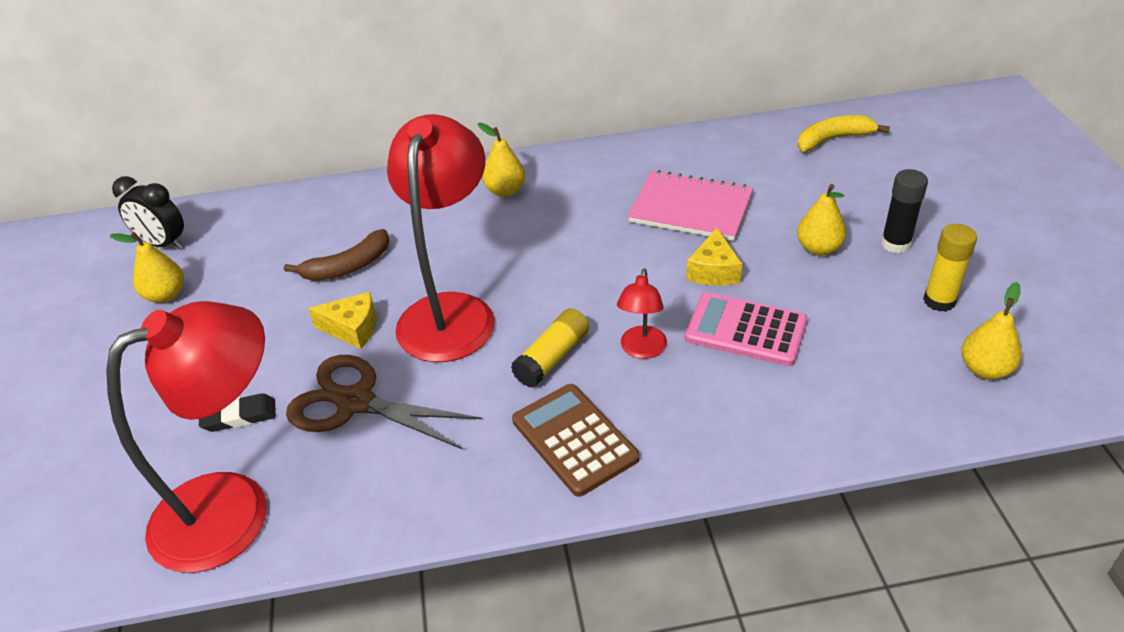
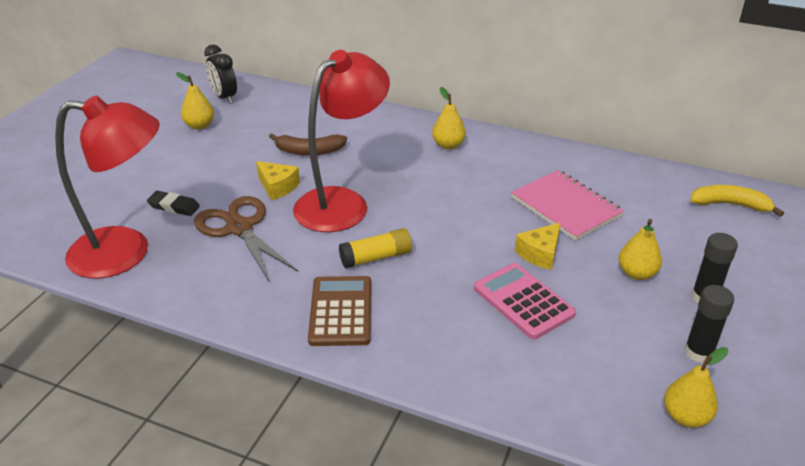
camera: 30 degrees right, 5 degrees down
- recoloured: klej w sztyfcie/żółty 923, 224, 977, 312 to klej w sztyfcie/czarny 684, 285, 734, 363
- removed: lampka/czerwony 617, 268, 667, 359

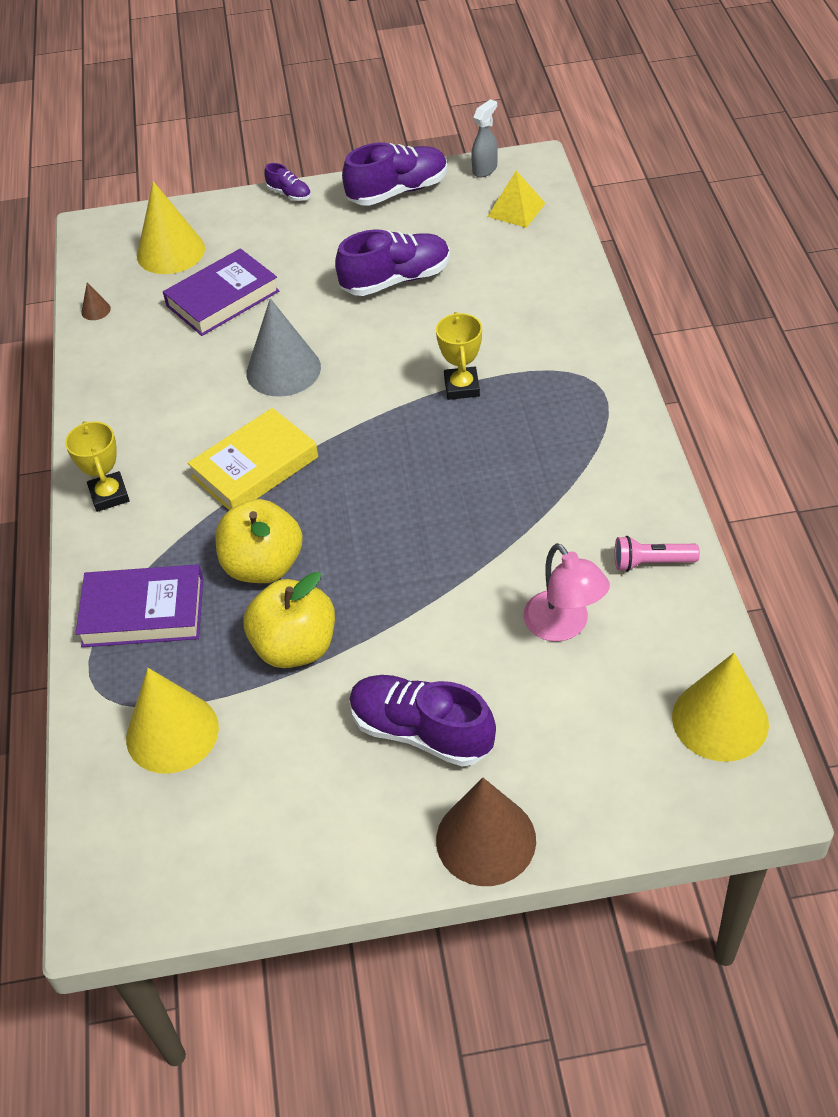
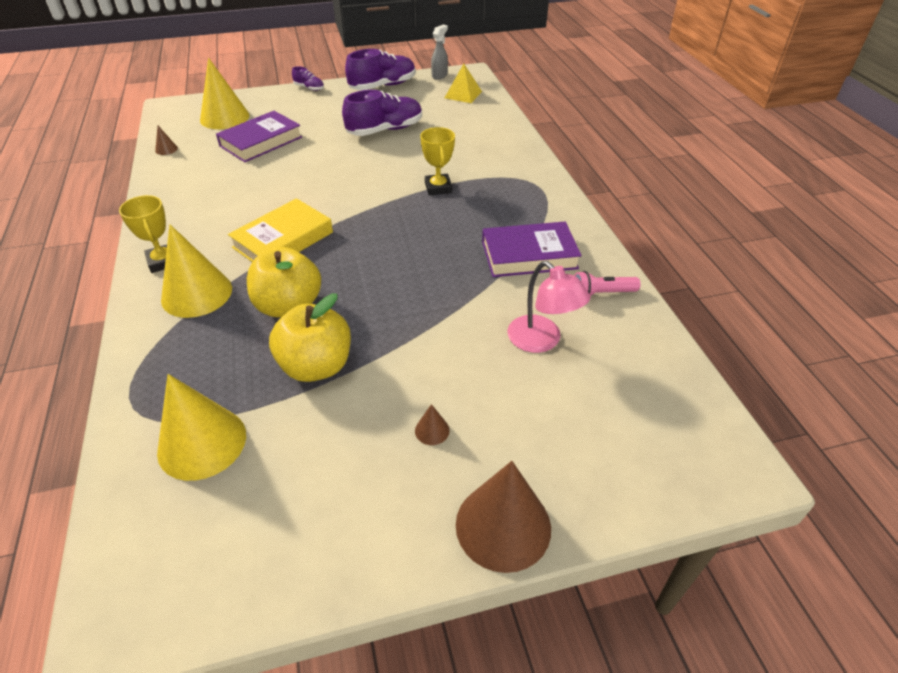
camera: 10 degrees left, 5 degrees down
- moved: stożek/żółty 672, 653, 769, 762 to 161, 224, 232, 318
- replaced: but/fioletowy 349, 675, 496, 767 to stożek/brązowy 415, 404, 450, 445
- moved: książka/fioletowy 75, 564, 203, 647 to 482, 222, 582, 277
- removed: stożek/szary 246, 298, 321, 397

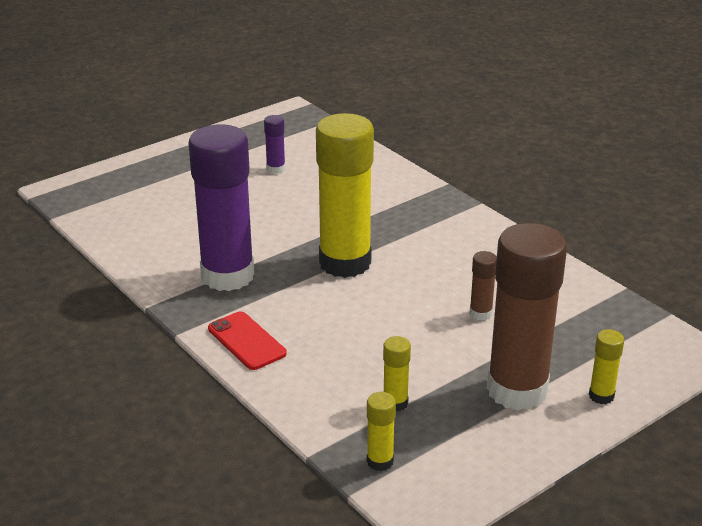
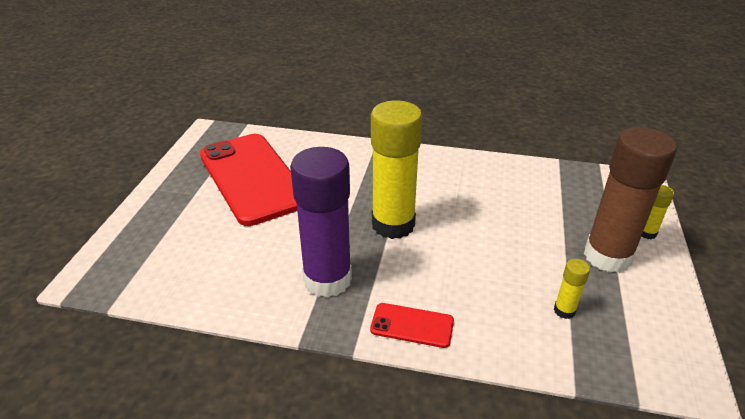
camera: 40 degrees left, 5 degrees up
- replaced: klej w sztyfcie/fioletowy 264, 115, 285, 174 to telefon/czerwony 200, 134, 297, 226
- removed: klej w sztyfcie/żółty 367, 392, 396, 471
- removed: klej w sztyfcie/brązowy 469, 251, 497, 321

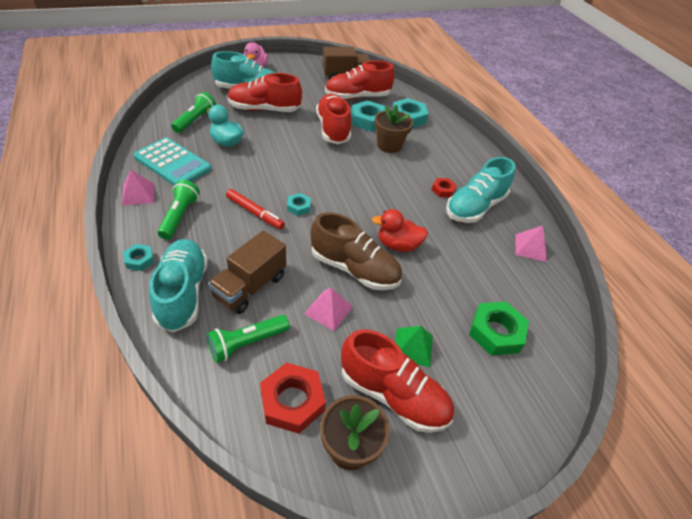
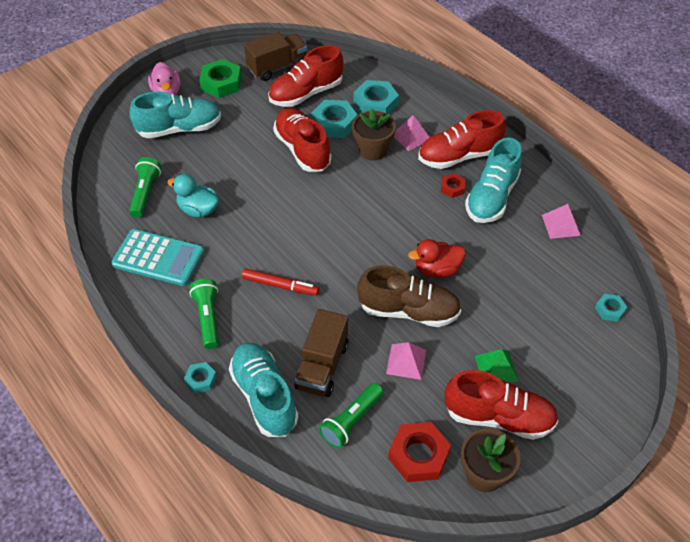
camera: 15 degrees left, 5 degrees up
- moved: nakrętka/zielony 469, 302, 529, 356 to 199, 59, 241, 98
- moved: piramida/różowy 121, 170, 154, 206 to 394, 115, 430, 151
- moved: but/czerwony 227, 73, 302, 112 to 418, 110, 506, 169
- moved: nakrętka/turkusowy 287, 193, 311, 216 to 595, 294, 627, 322

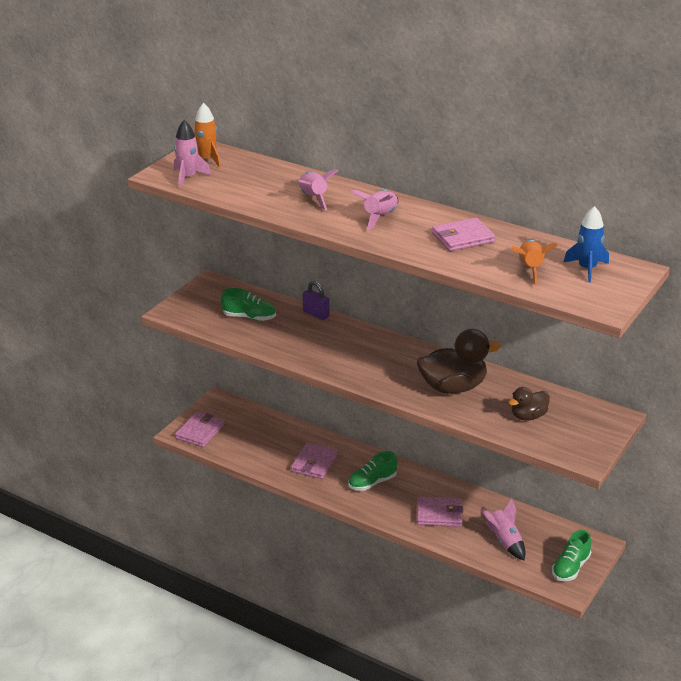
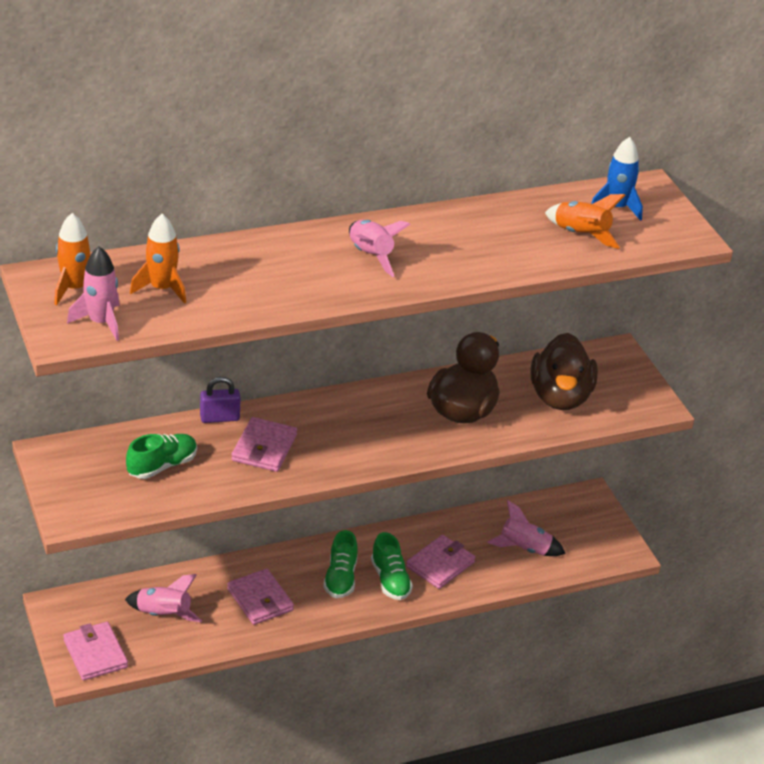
camera: 55 degrees left, 5 degrees up
- moved: rakieta/różowy 297, 169, 338, 210 to 125, 574, 202, 623
- added: rakieta/pomarańczowy 130, 214, 186, 304
- moved: portfel/różowy 432, 218, 495, 251 to 231, 417, 297, 472
- moved: but/zielony 552, 530, 591, 581 to 371, 532, 413, 600
- resized: kaczka/brązowy 508, 387, 550, 420 = 531, 333, 598, 410 x1.76

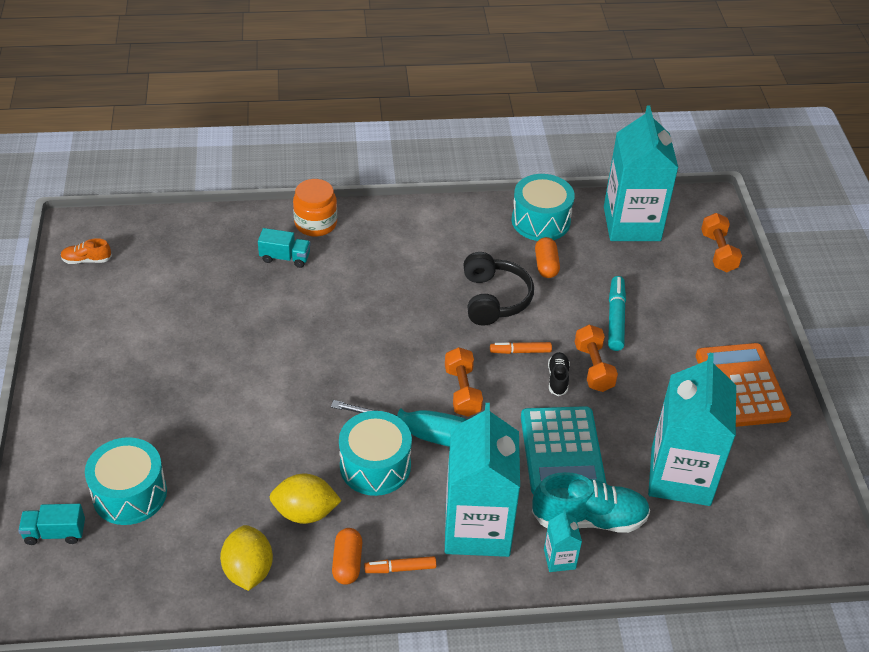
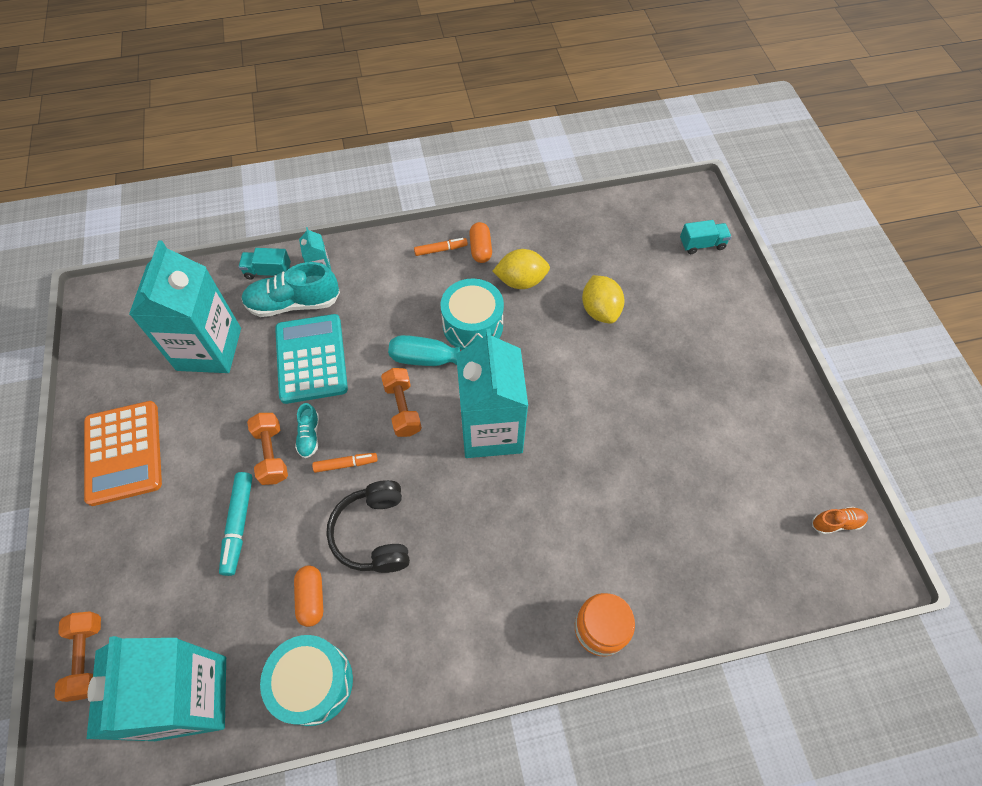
camera: 175 degrees right, 15 degrees up
- moved: ciężarówka/turkusowy 258, 228, 311, 268 to 238, 248, 291, 280
- recoloured: but/czarny 548, 352, 570, 396 to but/turkusowy 295, 403, 319, 458
- moved: karton mleka/turkusowy 445, 403, 520, 557 to 456, 329, 528, 458
- moved: cytryna/żółty 220, 525, 273, 591 to 582, 275, 624, 323
- removed: bęben/turkusowy 85, 437, 167, 525

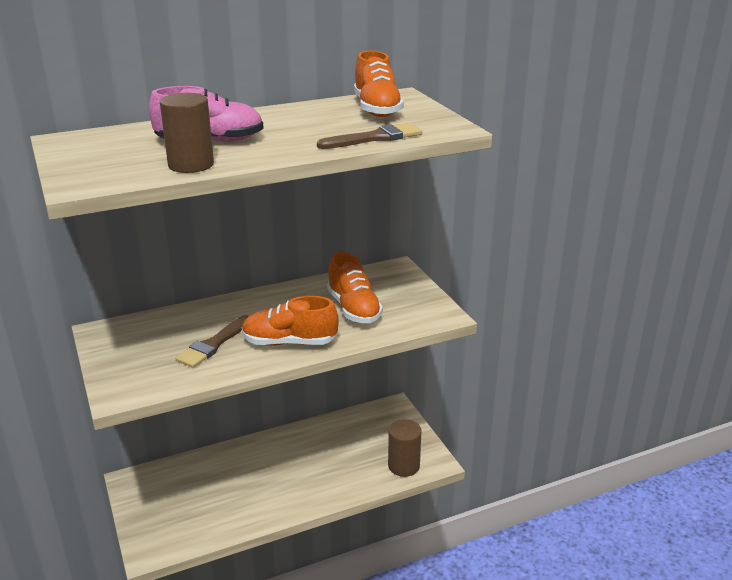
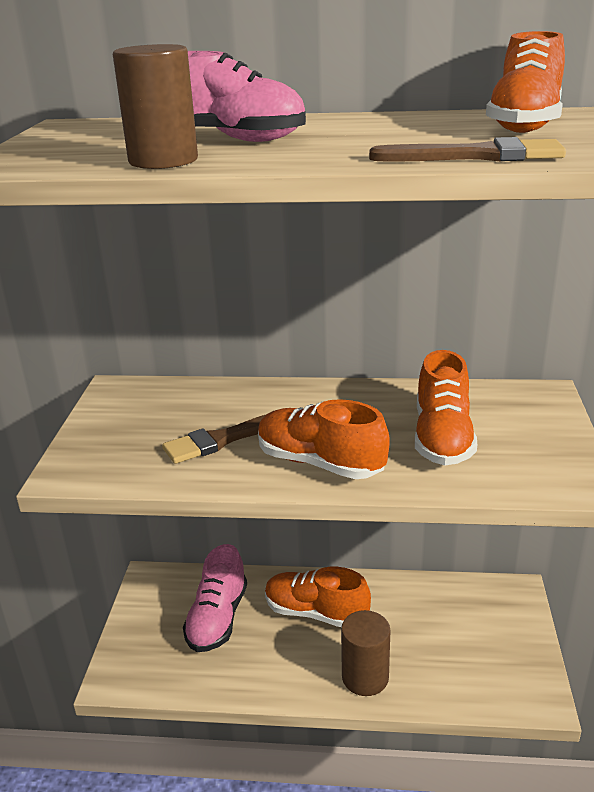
camera: 30 degrees right, 0 degrees up
- added: but/różowy 183, 544, 247, 652
- added: but/pomarańczowy 265, 567, 371, 627
- moved: walec/brązowy 388, 419, 422, 477 to 341, 610, 390, 696

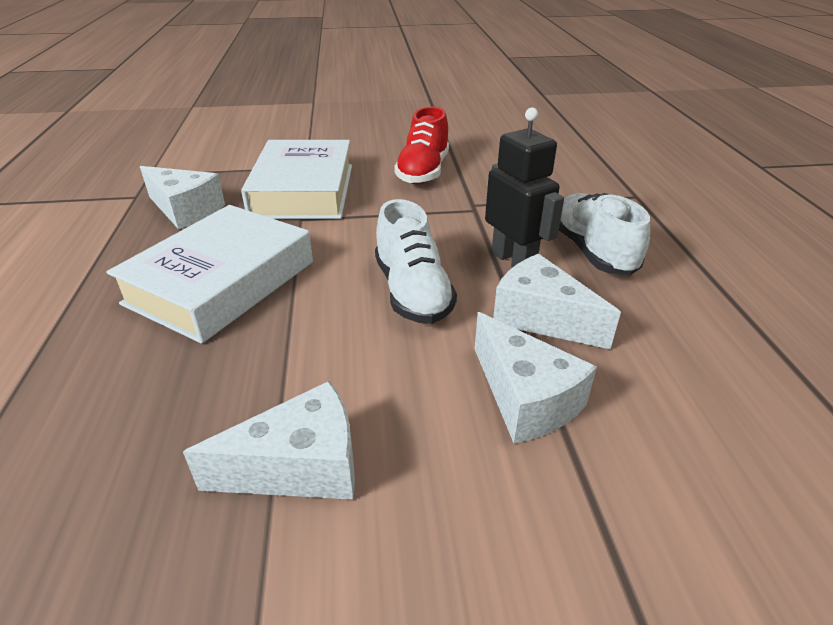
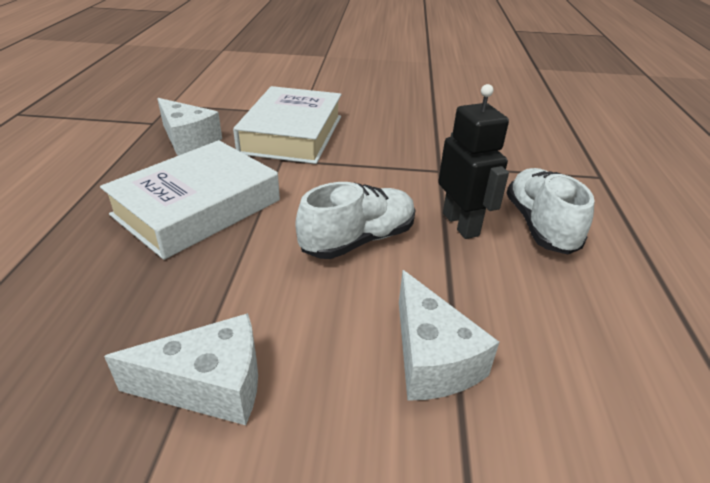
camera: 10 degrees right, 0 degrees up
- turned: but/biały 375, 199, 457, 324 = 296, 182, 415, 259 120 degrees counterclockwise
- removed: but/czerwony 394, 106, 449, 184
- removed: ser/biały 493, 254, 621, 349

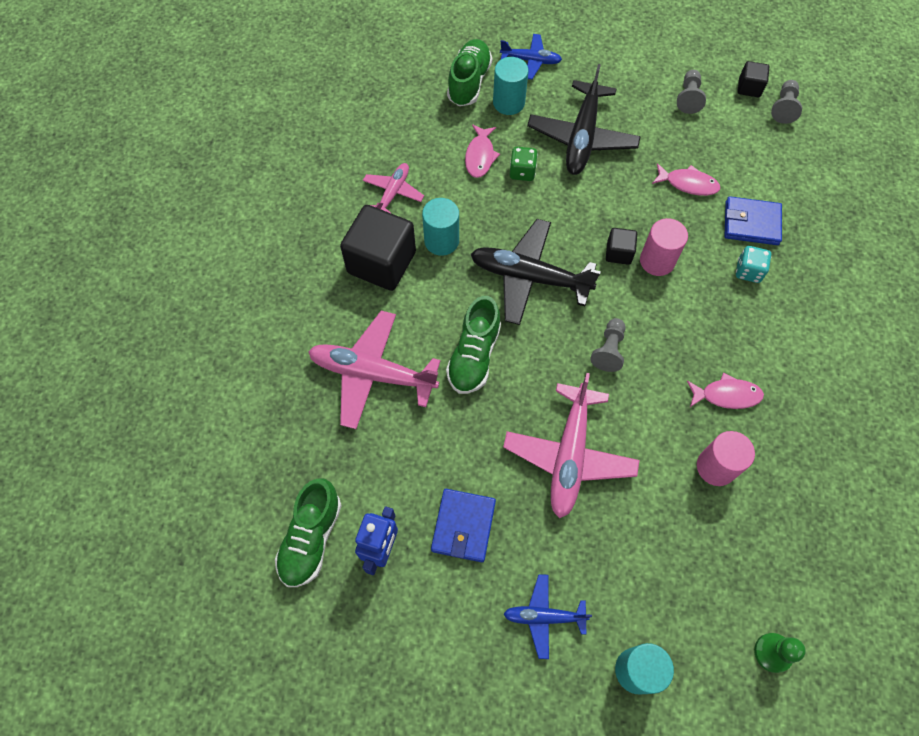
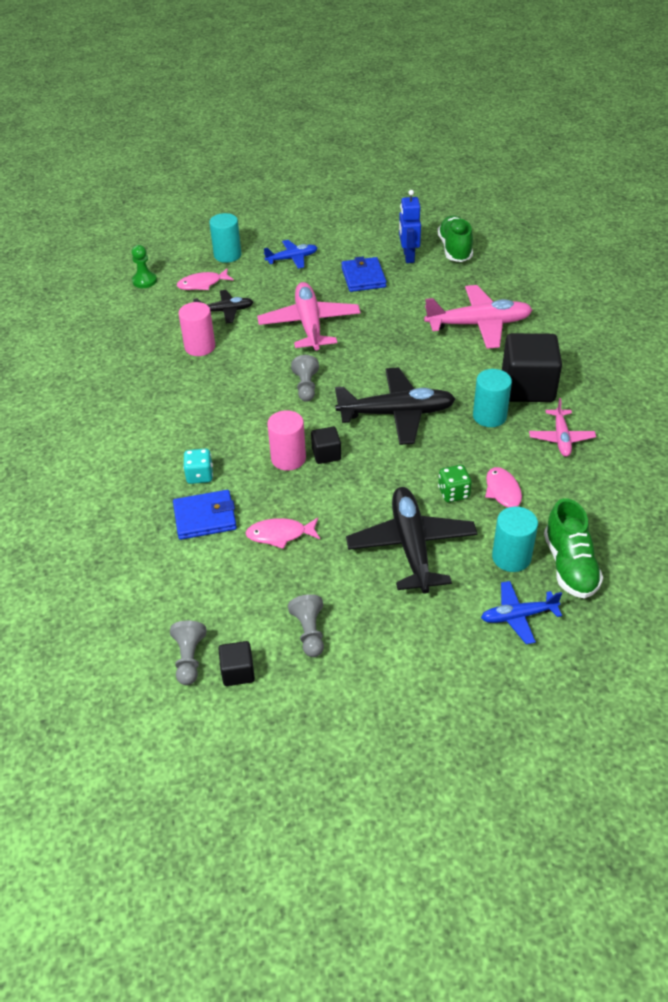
camera: 160 degrees right, 20 degrees down
- moved: ryba/różowy 687, 373, 764, 409 to 177, 268, 234, 290
- added: samolot/czarny 193, 290, 253, 323
- removed: but/zielony 446, 296, 501, 394

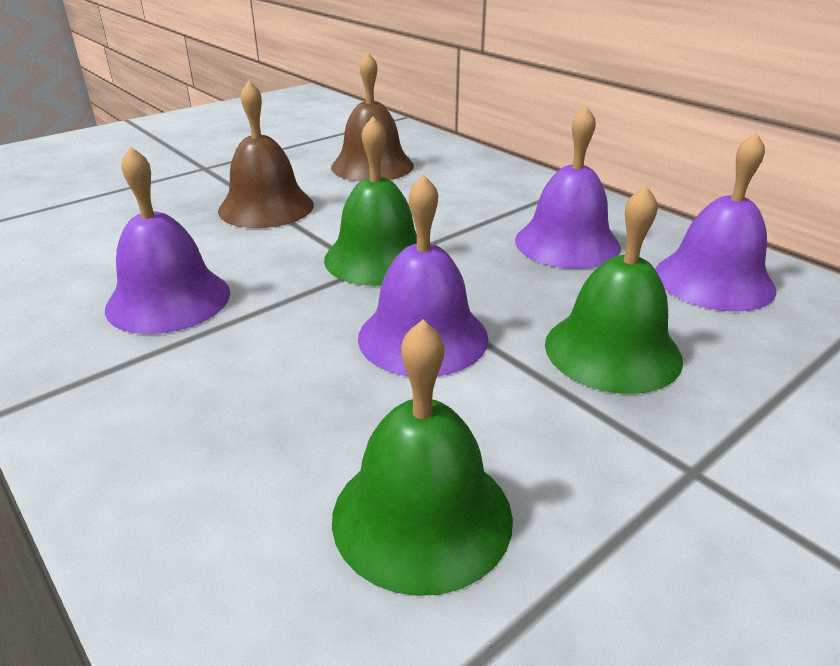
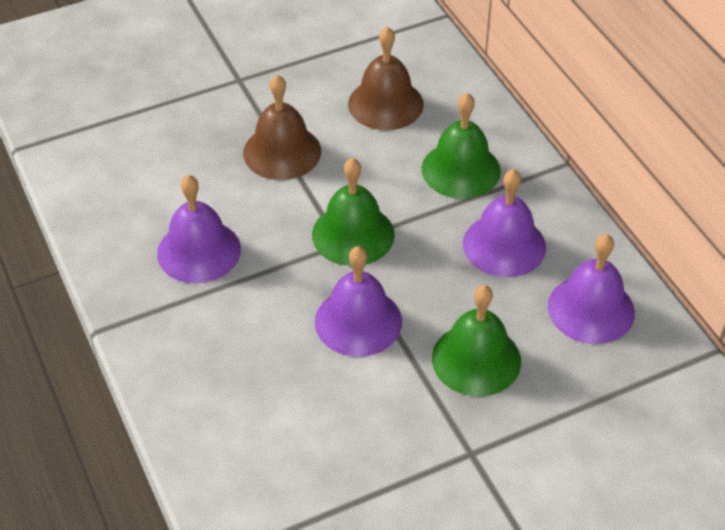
camera: 15 degrees right, 15 degrees up
- moved: dzwonek/zielony 332, 319, 513, 596 to 422, 93, 501, 199

